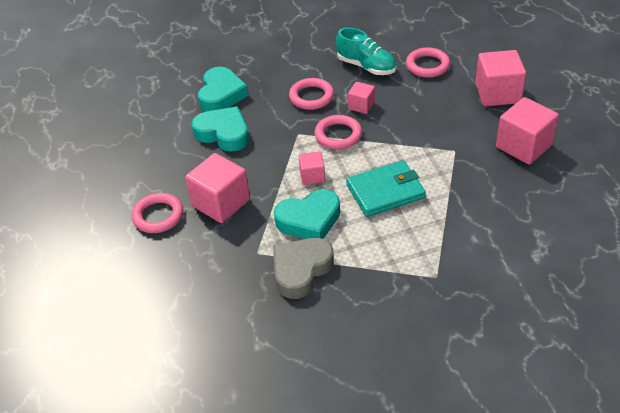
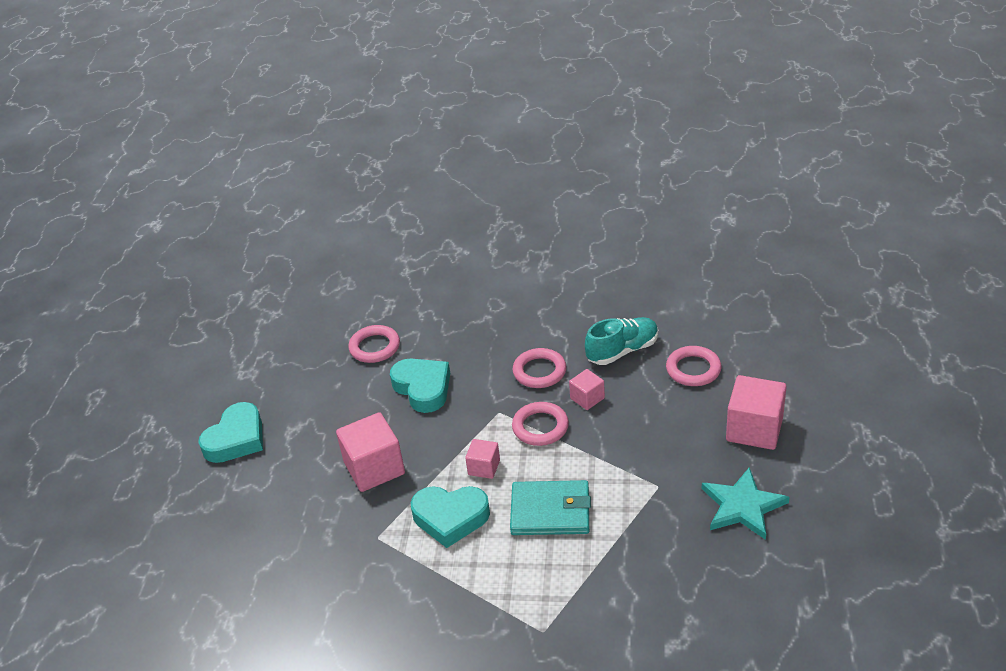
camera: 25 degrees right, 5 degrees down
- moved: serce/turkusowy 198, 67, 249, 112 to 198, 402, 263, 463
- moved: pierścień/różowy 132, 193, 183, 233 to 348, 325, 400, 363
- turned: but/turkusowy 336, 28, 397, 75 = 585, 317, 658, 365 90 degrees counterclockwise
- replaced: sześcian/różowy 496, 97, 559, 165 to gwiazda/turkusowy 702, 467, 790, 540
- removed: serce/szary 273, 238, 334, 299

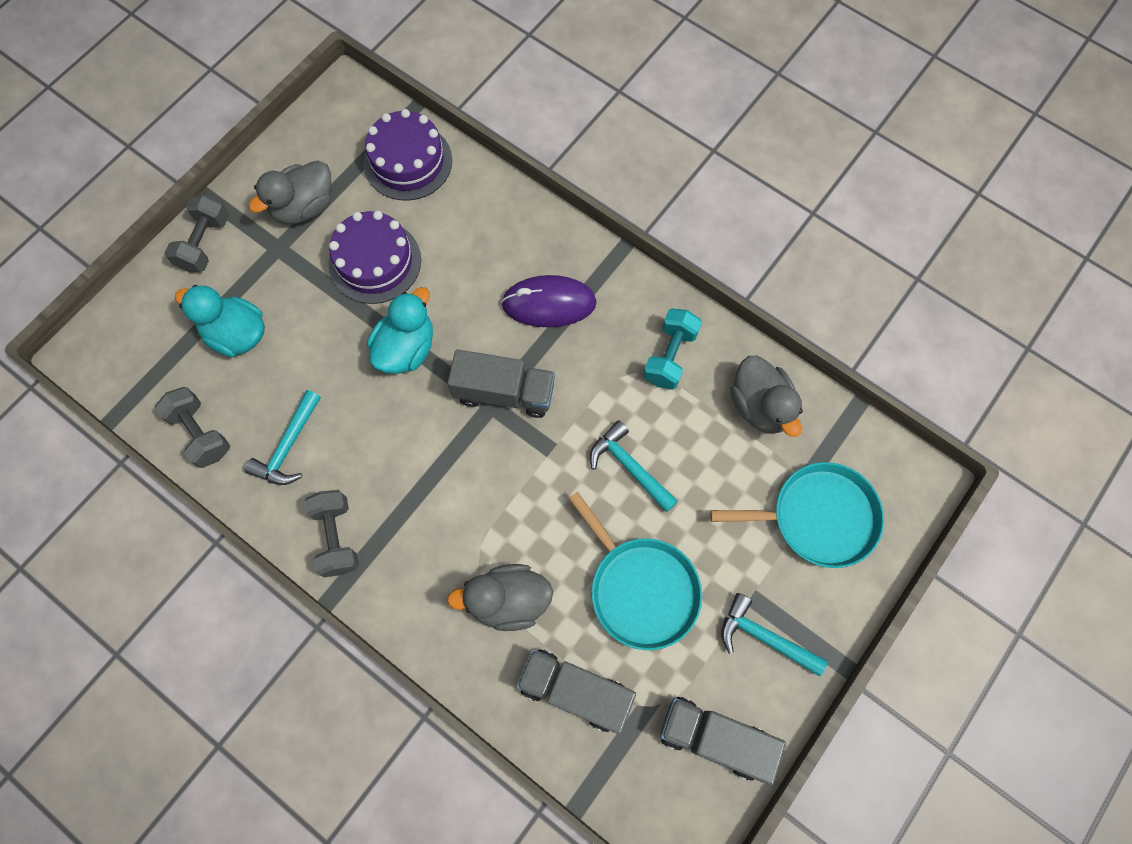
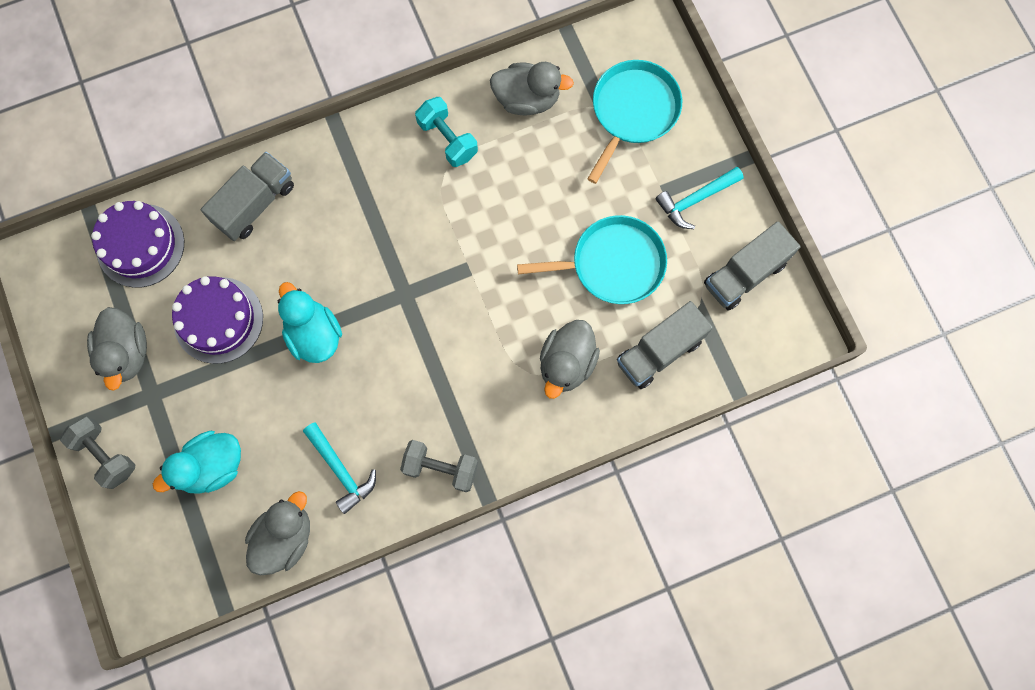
camera: 60 degrees left, 5 degrees up
- moved: ciężarówka/szary 448, 349, 555, 418 to 201, 152, 294, 241
- replaced: hantel/szary 155, 387, 230, 468 to kaczka/szary 245, 491, 310, 576
- removed: myszka/fioletowy 501, 275, 597, 327
- removed: młotek/turkusowy 590, 420, 678, 512

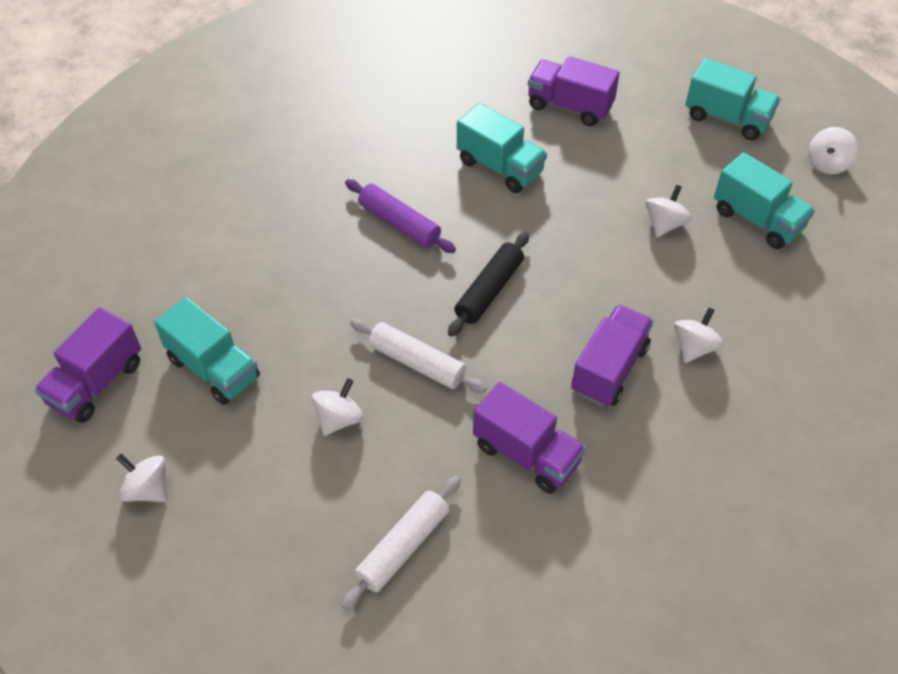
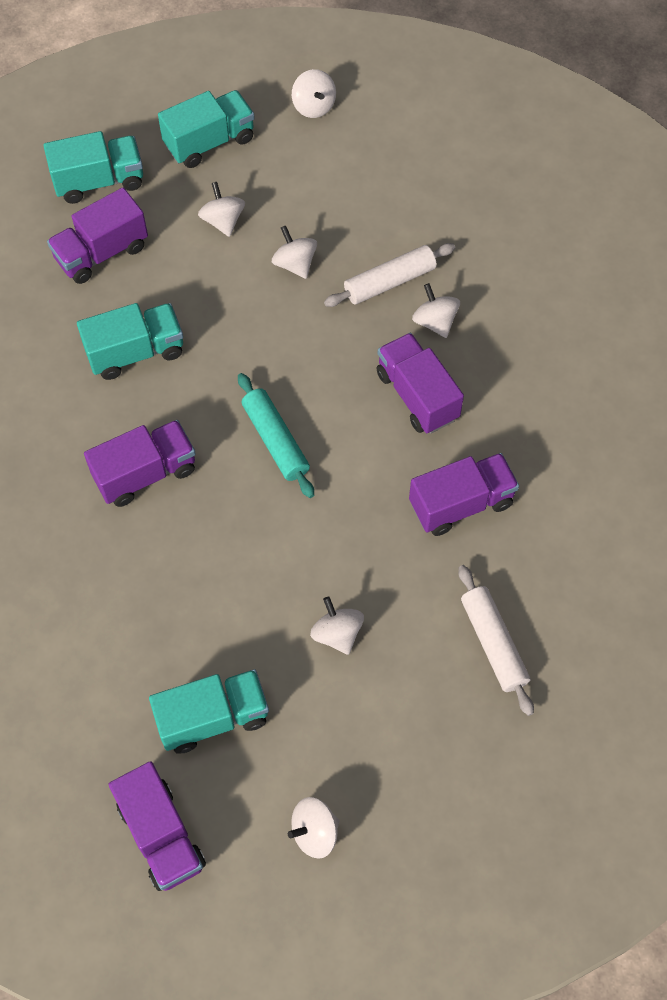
camera: 60 degrees left, 10 degrees up
- moved: ciężarówka/turkusowy 714, 152, 815, 249 to 43, 131, 143, 204
- replaced: wałek do ciasta/fioletowy 345, 179, 456, 253 to ciężarówka/fioletowy 84, 420, 196, 507
- added: bączek/biały 198, 182, 245, 237
- recoloured: wałek do ciasta/czarny 448, 232, 529, 337 to wałek do ciasta/turkusowy 238, 373, 314, 498
- moved: wałek do ciasta/biały 350, 319, 487, 393 to 324, 243, 455, 307

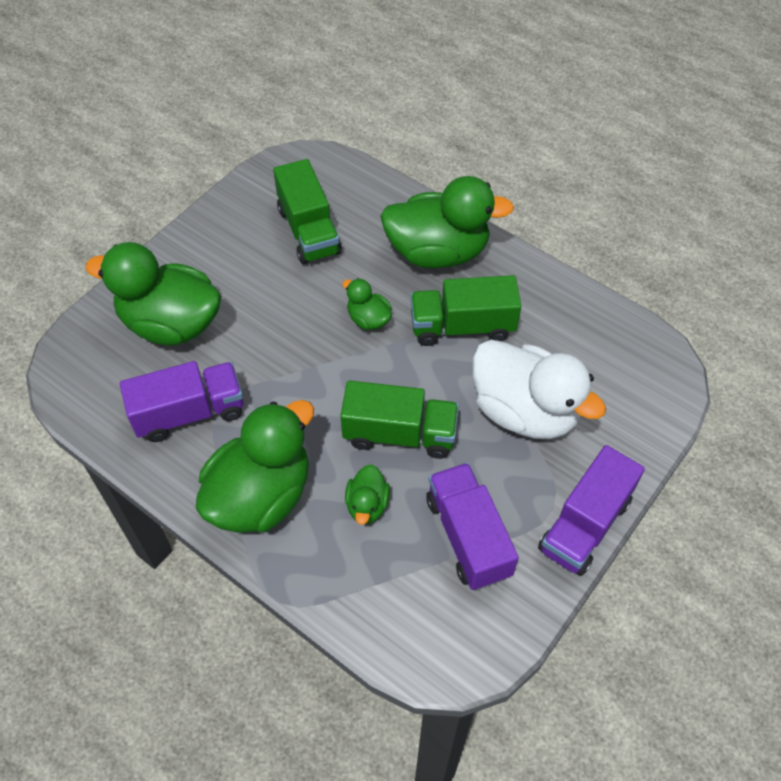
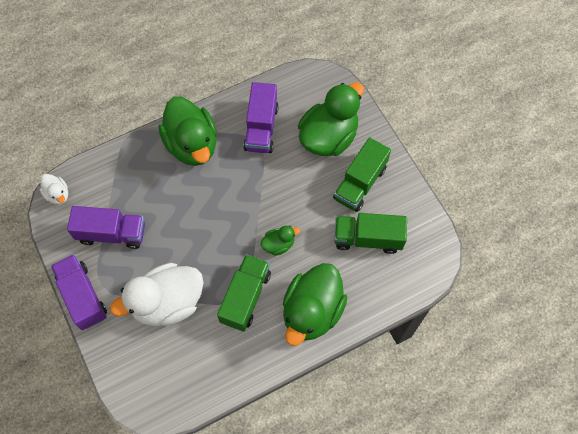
camera: 115 degrees right, 10 degrees up
- added: kaczka/biały 40, 174, 68, 205
- moved: ciężarówka/zielony 340, 380, 459, 459 to 333, 138, 391, 212
- removed: kaczka/zielony 345, 465, 390, 525

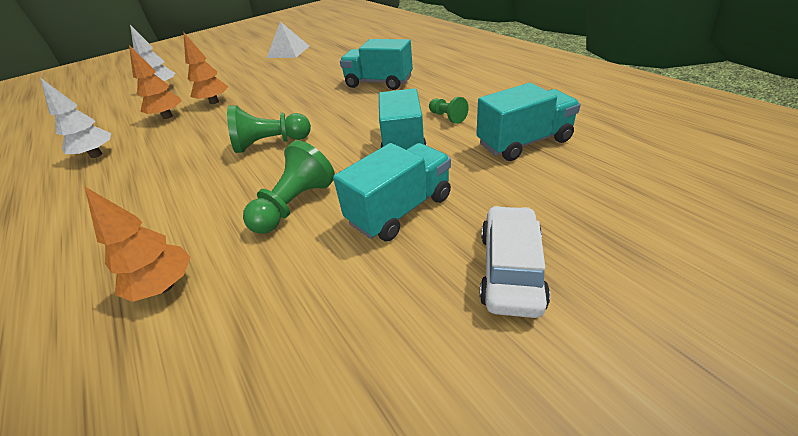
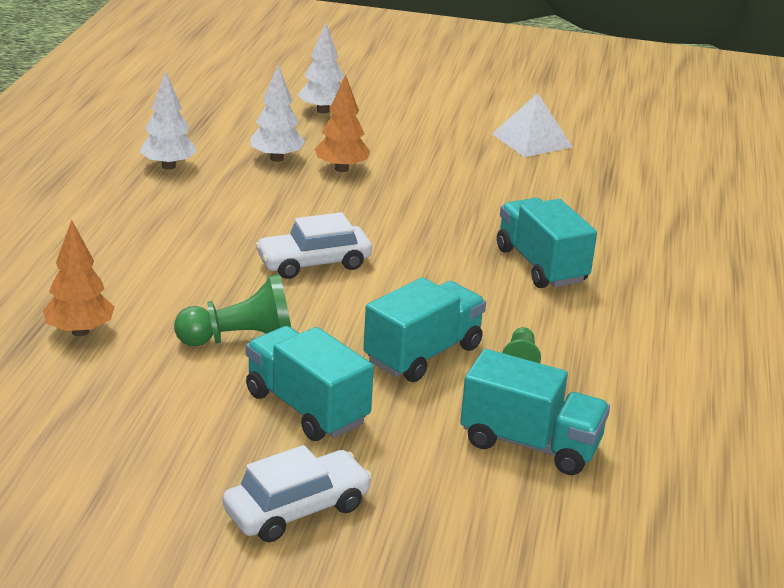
camera: 40 degrees right, 10 degrees down
- turned: ciężarówka/turkusowy 333, 143, 451, 241 = 246, 326, 374, 441 135 degrees counterclockwise
- recoloured: drzewko/pomarańczowy 129, 45, 181, 119 to drzewko/biały 250, 65, 305, 162
- replaced: pionek/zielony 227, 105, 311, 153 to samochód/biały 255, 212, 372, 279

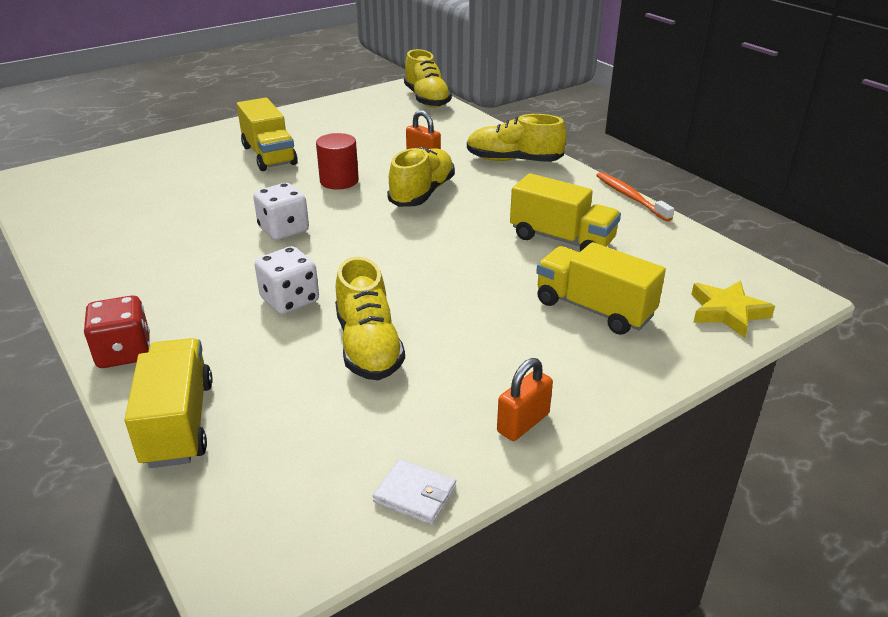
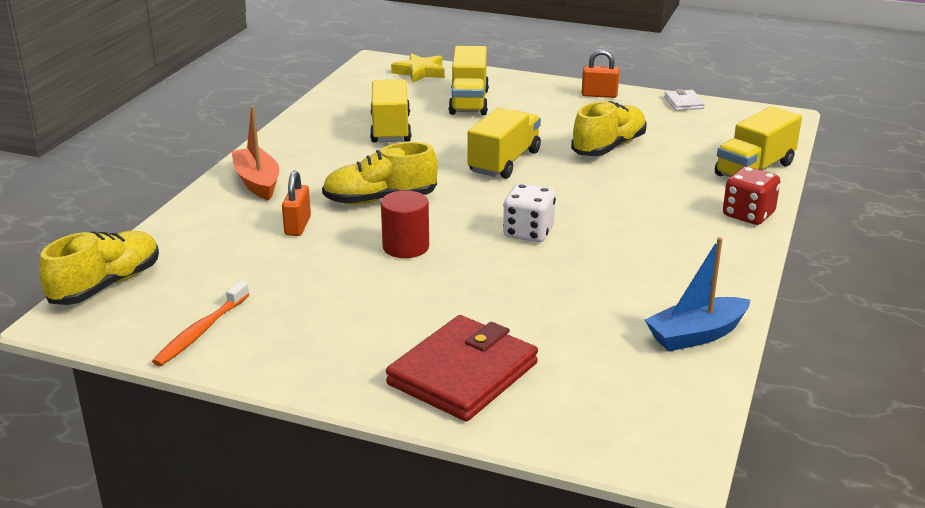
camera: 125 degrees left, 5 degrees down
- moved: szczoteczka do zębów/pomarańczowy 596, 172, 674, 222 to 152, 281, 250, 366
- replaced: but/żółty 467, 114, 567, 162 to łódka/pomarańczowy 232, 106, 279, 200
- added: portfel/czerwony 386, 315, 538, 422
- moved: ciężarówka/żółty 237, 97, 297, 171 to 468, 108, 541, 179
- added: łódka/niebieski 644, 237, 750, 351
- removed: kostka do gry/biały 255, 246, 319, 314

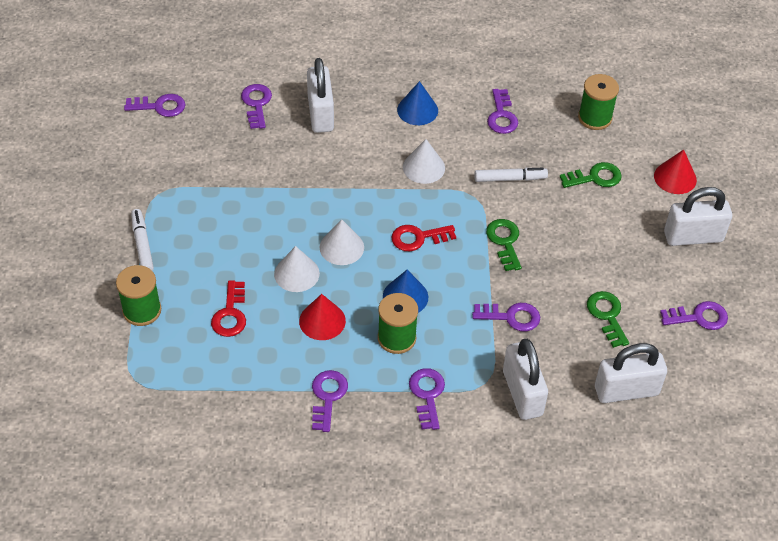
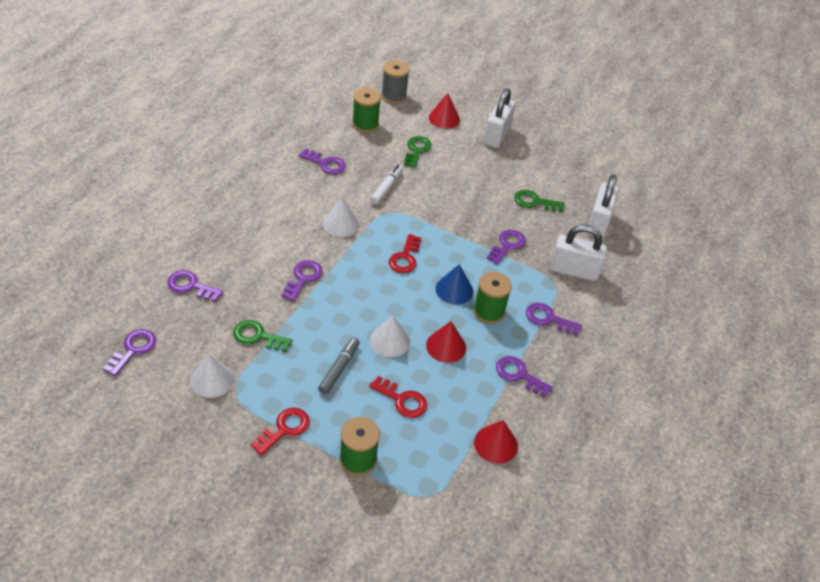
camera: 65 degrees left, 5 degrees down
- moved: stożek/biały 320, 220, 364, 265 to 190, 354, 234, 398
- moved: klucz/zielony 486, 219, 522, 271 to 233, 320, 293, 352
- replaced: flamaster/biały 131, 209, 154, 271 to klucz/czerwony 251, 408, 310, 456
- moved: klucz/fioletowy 660, 301, 728, 330 to 281, 260, 323, 301
- added: flamaster/szary 318, 337, 360, 395
- added: szpulka/szary 381, 60, 410, 104
- added: stożek/czerwony 474, 420, 518, 464
- removed: kłódka/biały 307, 58, 334, 133
- removed: stożek/niebieski 397, 81, 438, 125

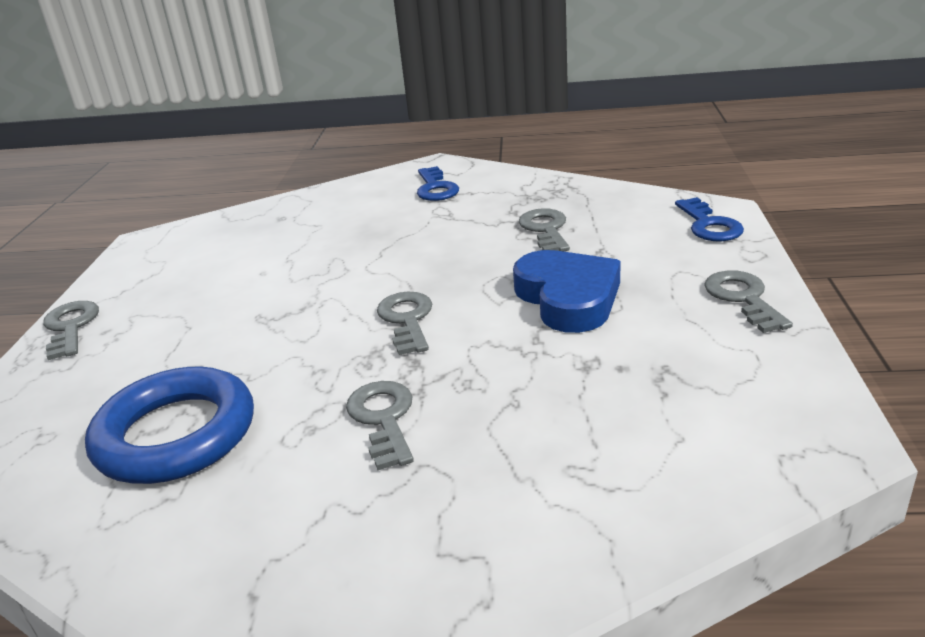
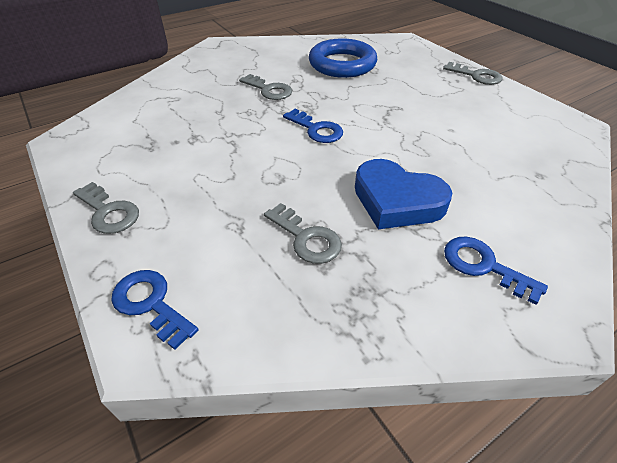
camera: 140 degrees right, 15 degrees up
- recoloured: klucz/szary 377, 291, 432, 355 to klucz/niebieski 283, 109, 343, 143
- moved: serce/niebieski 513, 250, 621, 333 to 355, 159, 452, 229

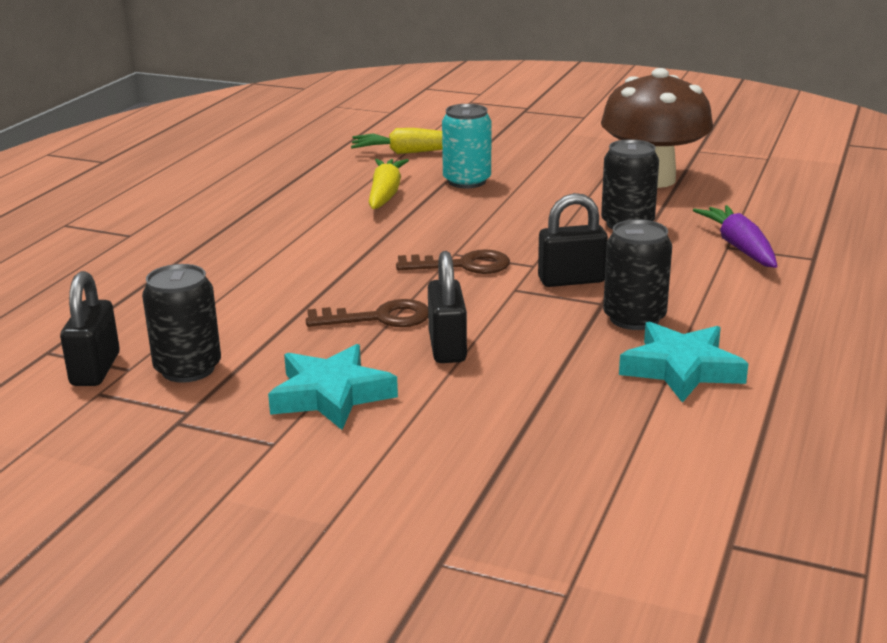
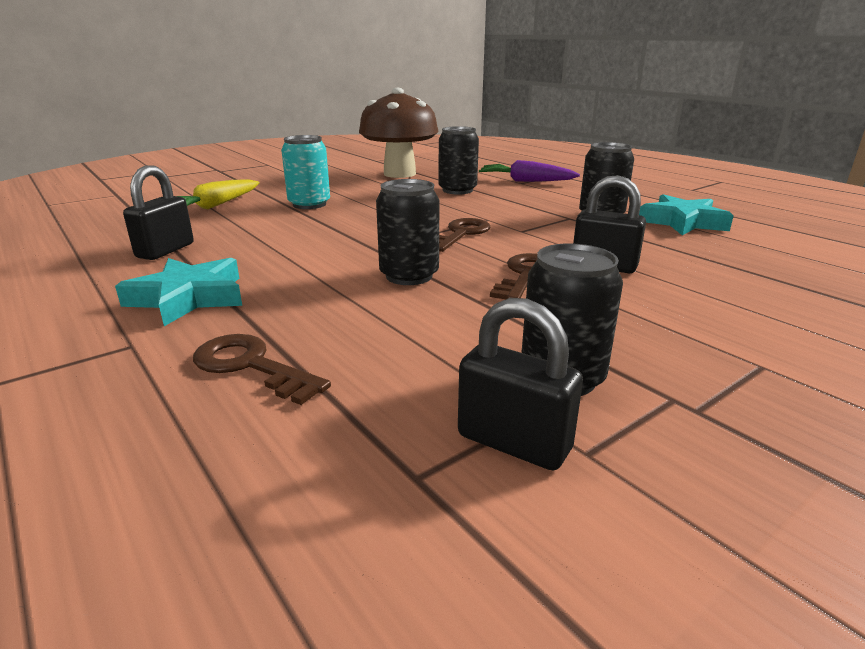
camera: 60 degrees left, 0 degrees up
- moved: gwiazda/turkusowy 268, 344, 398, 430 to 115, 258, 242, 326
- moved: kłódka/czarny 538, 193, 608, 287 to 123, 165, 194, 260
- added: klucz/brązowy 193, 334, 331, 405
- added: puszka/czarny 376, 179, 439, 285
- removed: marchewka/żółty 369, 159, 409, 209

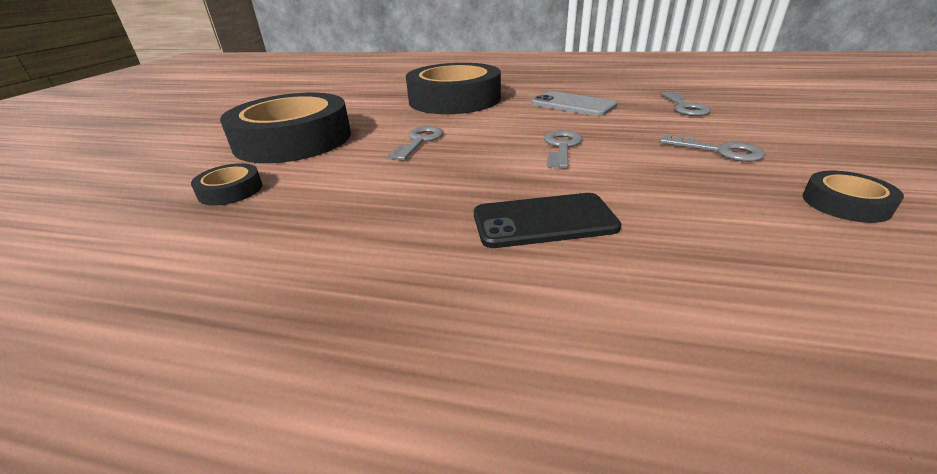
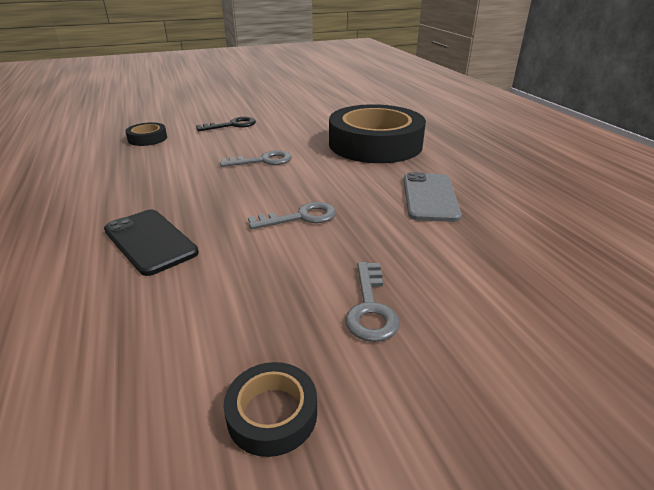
camera: 55 degrees right, 0 degrees up
- replaced: taśma klejąca/czarny 220, 93, 351, 163 to klucz/czarny 196, 117, 256, 131
- removed: klucz/szary 661, 92, 711, 116

